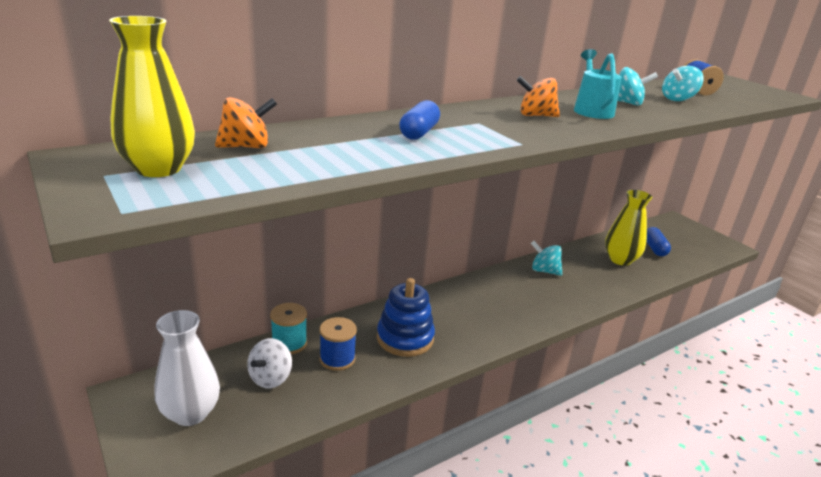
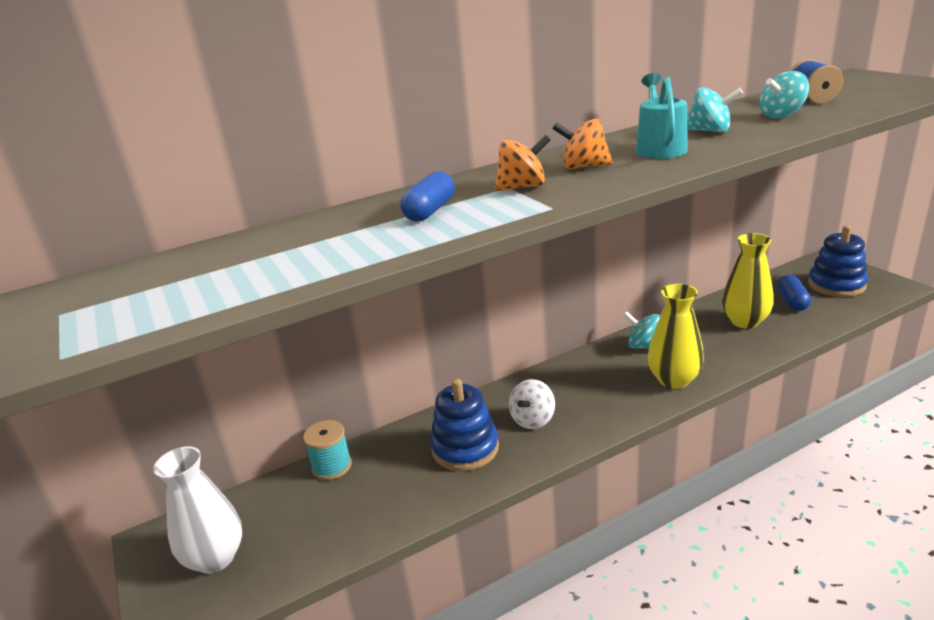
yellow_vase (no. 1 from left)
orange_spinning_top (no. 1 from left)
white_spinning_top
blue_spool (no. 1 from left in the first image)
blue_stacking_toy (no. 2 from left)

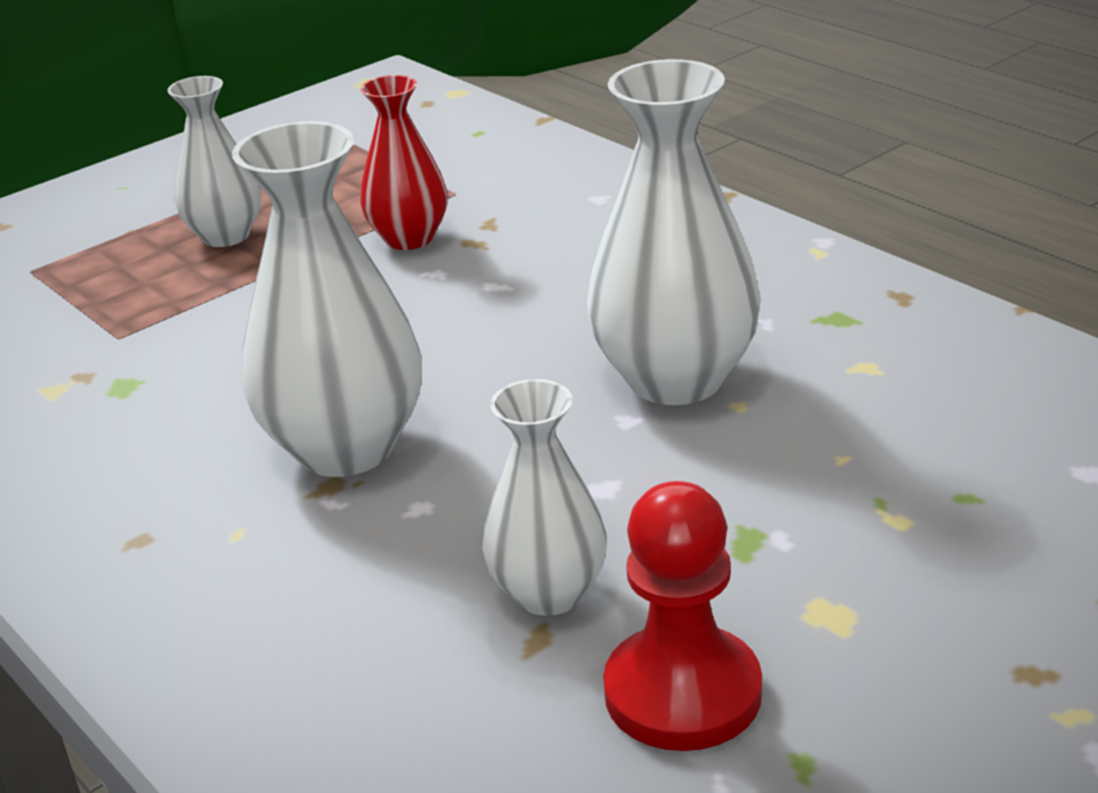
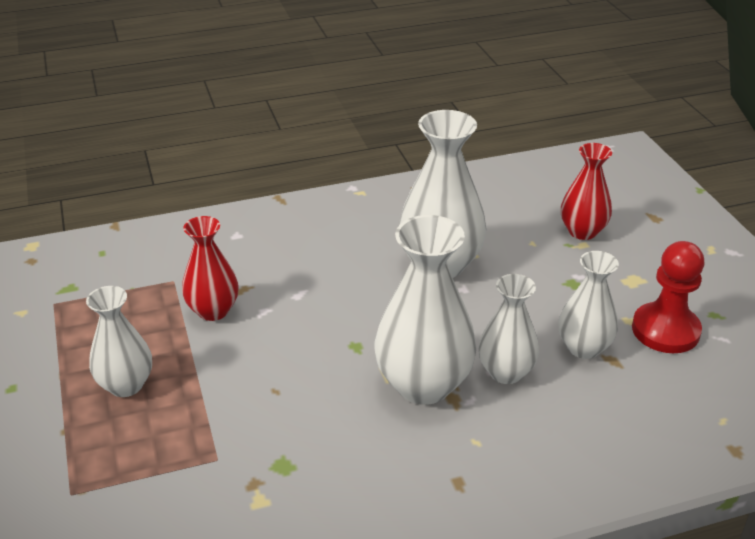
white_vase (no. 4 from left)
red_vase (no. 2 from left)

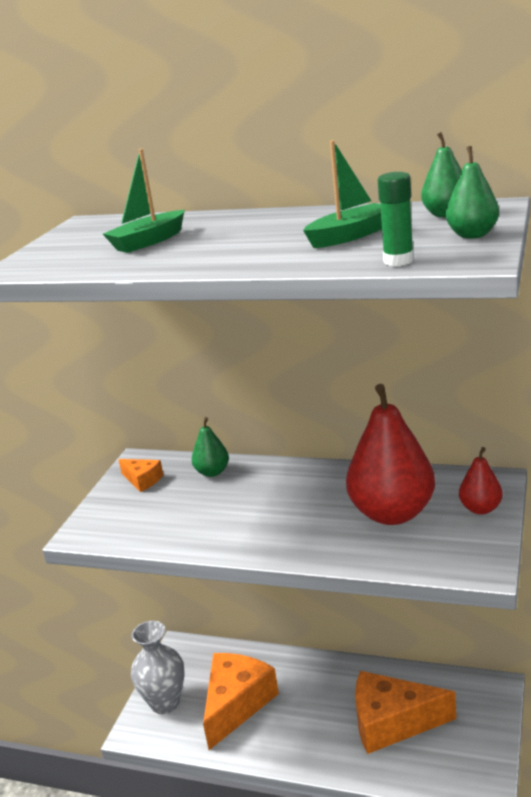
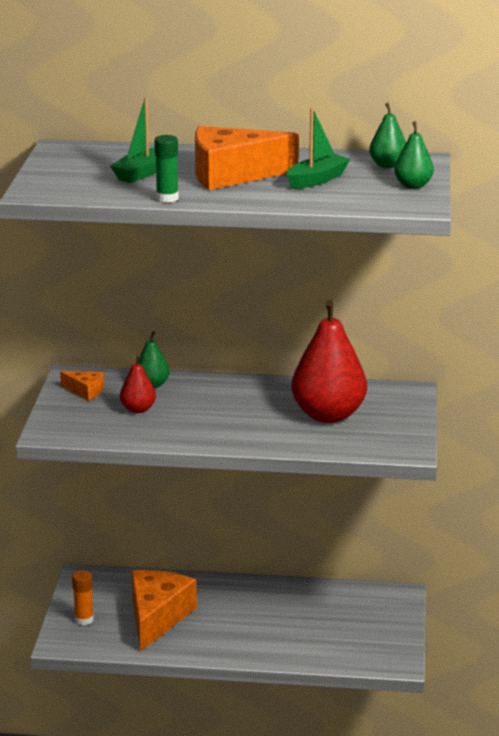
orange_glue_stick
orange_cheese (no. 3 from left)
green_glue_stick
red_pear (no. 1 from left)

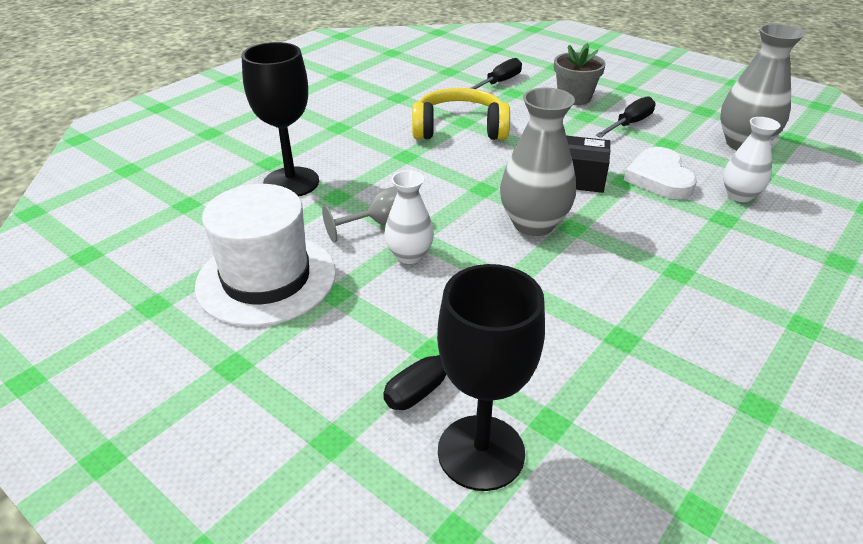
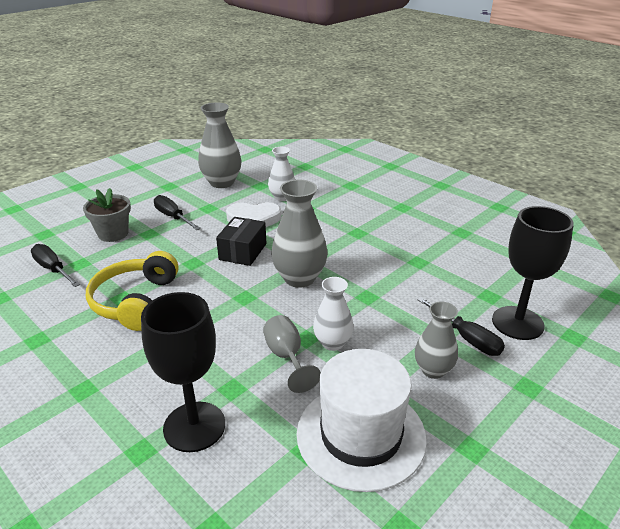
grey_vase (no. 3 from left)

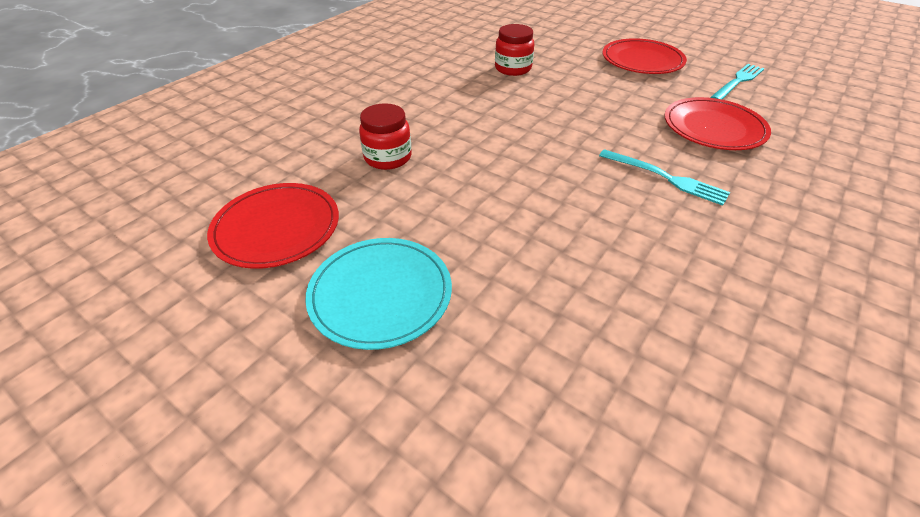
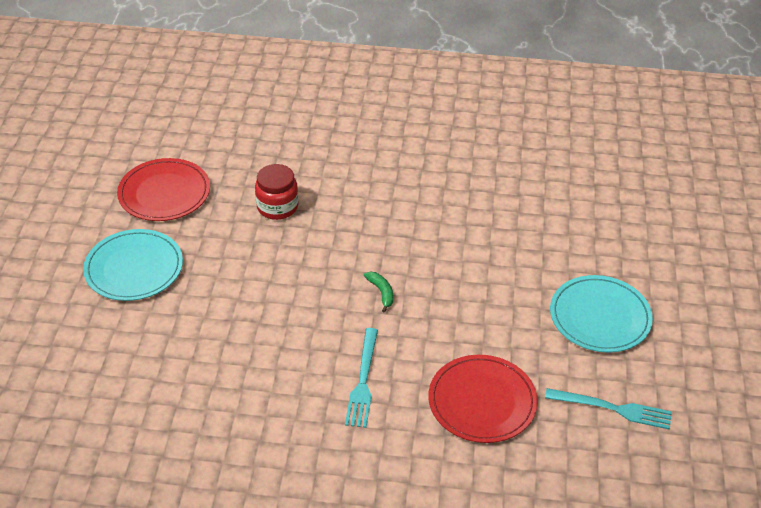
red_jar (no. 2 from left in the first image)
turquoise_plate (no. 2 from left)
green_banana

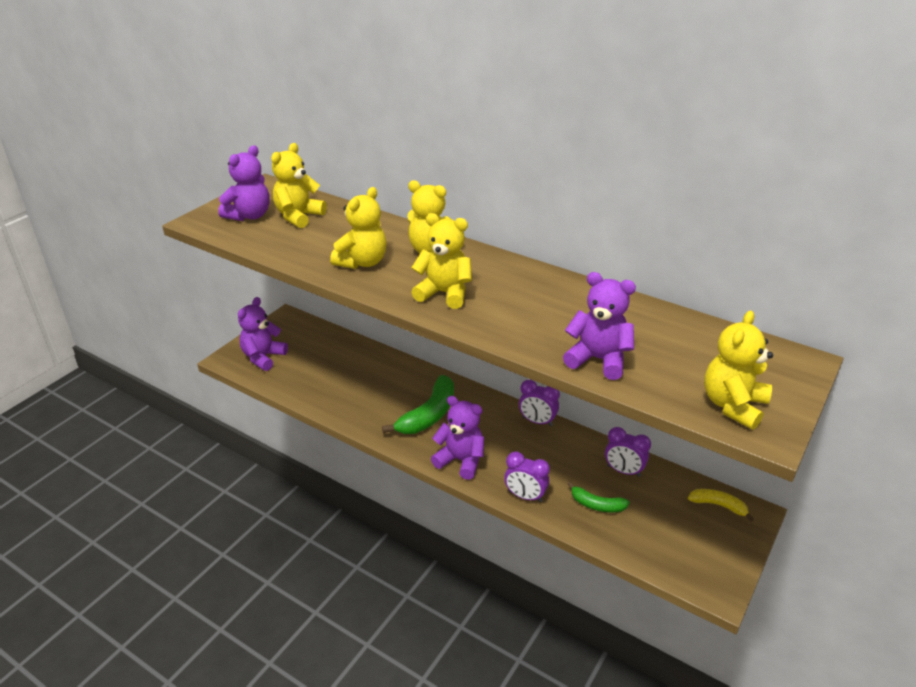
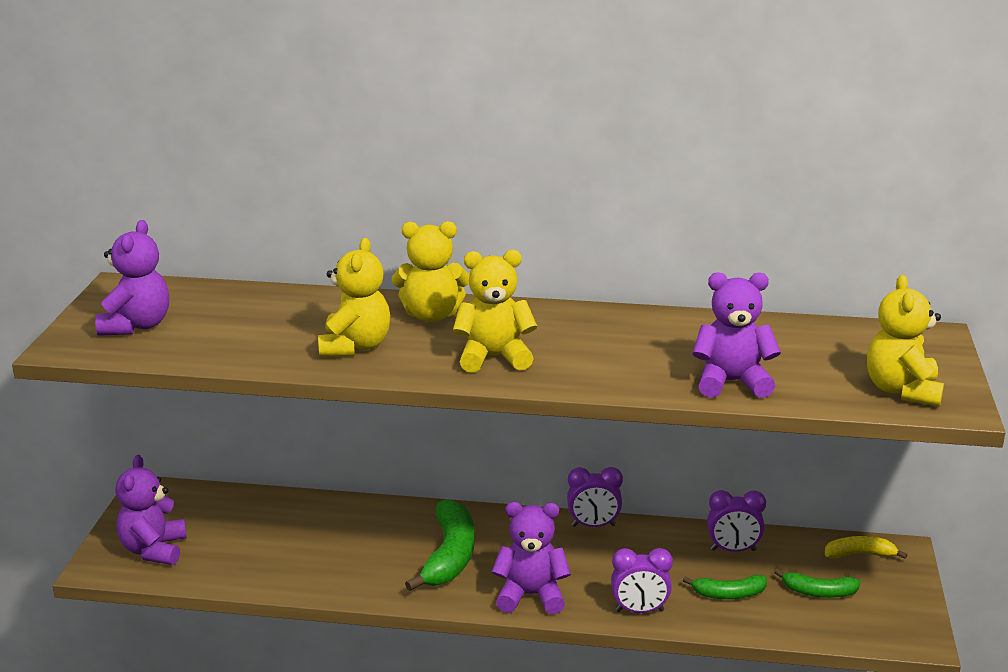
yellow_teddy_bear (no. 1 from left in the first image)
green_banana (no. 3 from left)

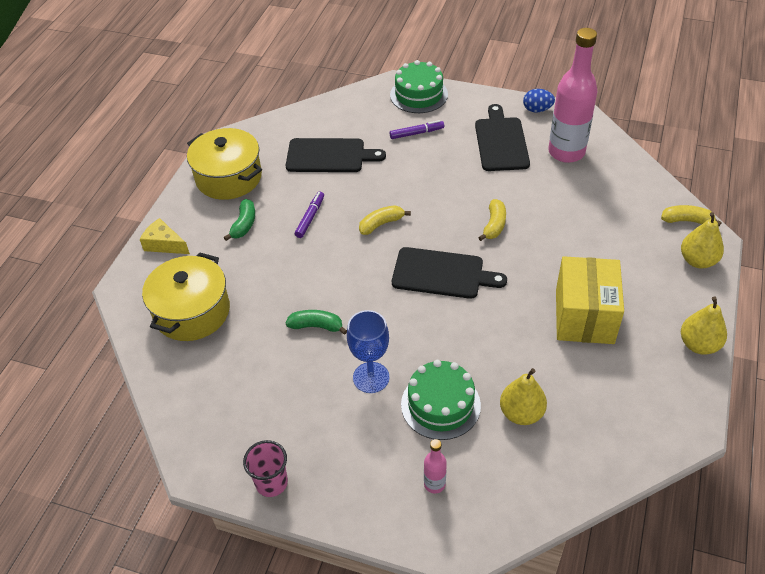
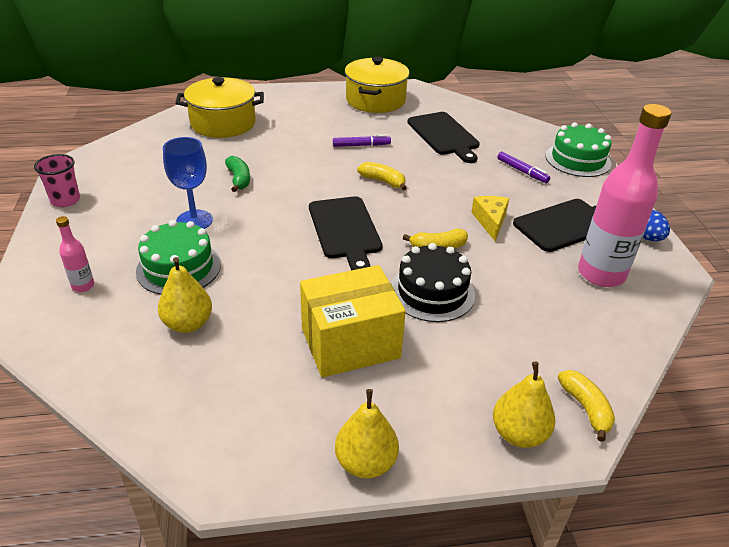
yellow_cheese
green_banana (no. 1 from left in the first image)
black_cake

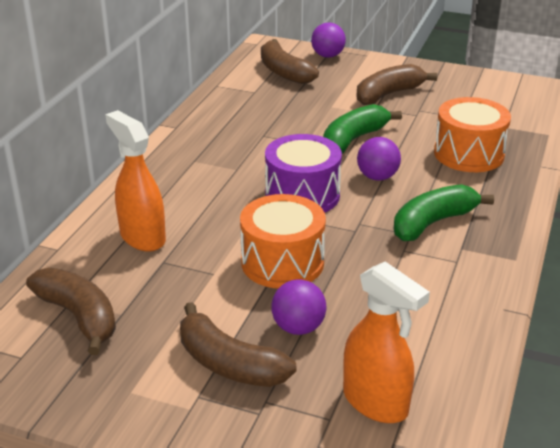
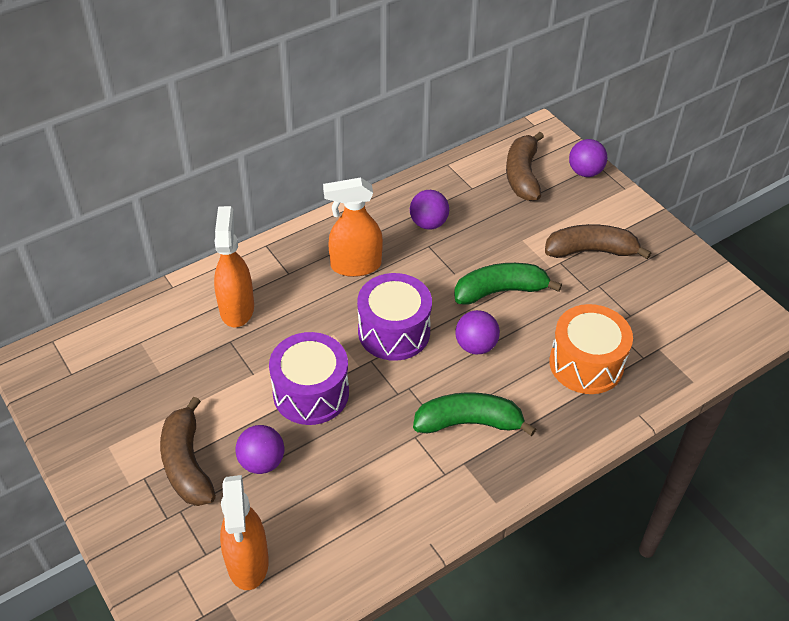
brown_banana (no. 1 from left in the first image)
purple_drum (no. 1 from left)
orange_spray_bottle (no. 3 from left)
purple_ball (no. 2 from left)

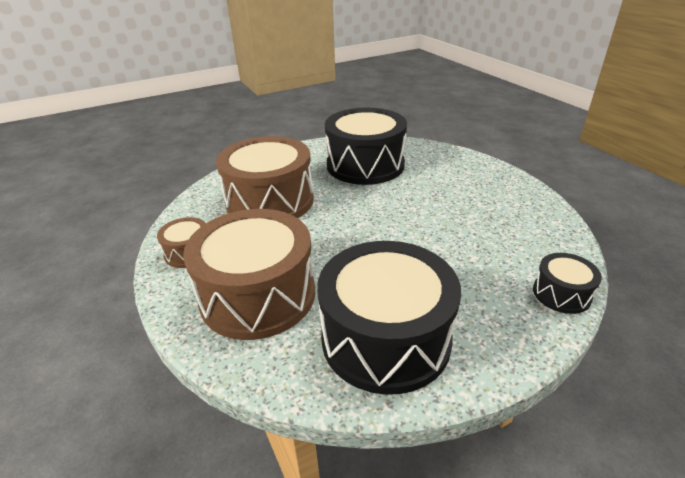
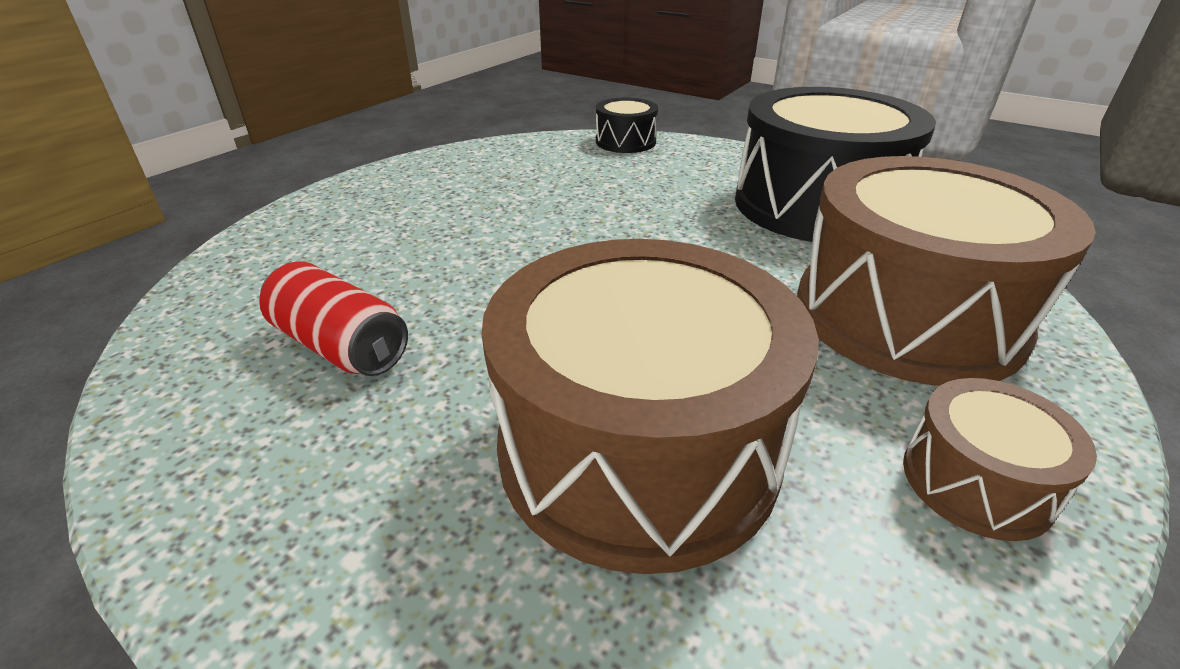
red_can

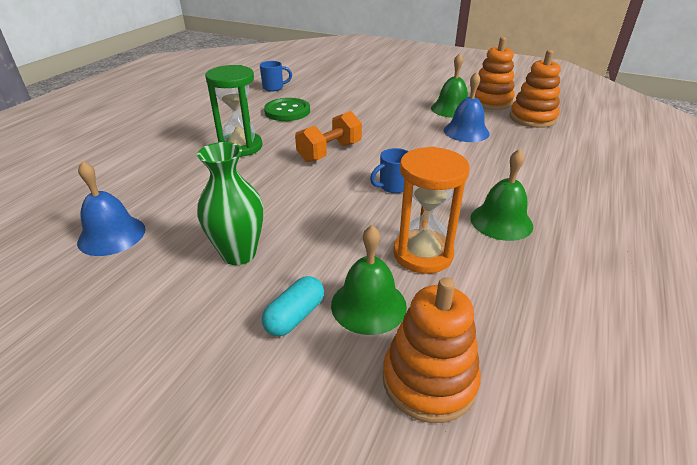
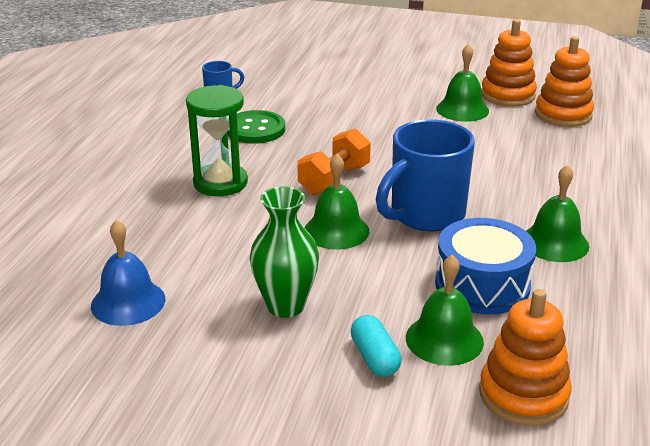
turquoise_capsule
blue_mug (no. 2 from left)
blue_drum
blue_bell (no. 2 from left in the first image)
green_bell (no. 1 from left)

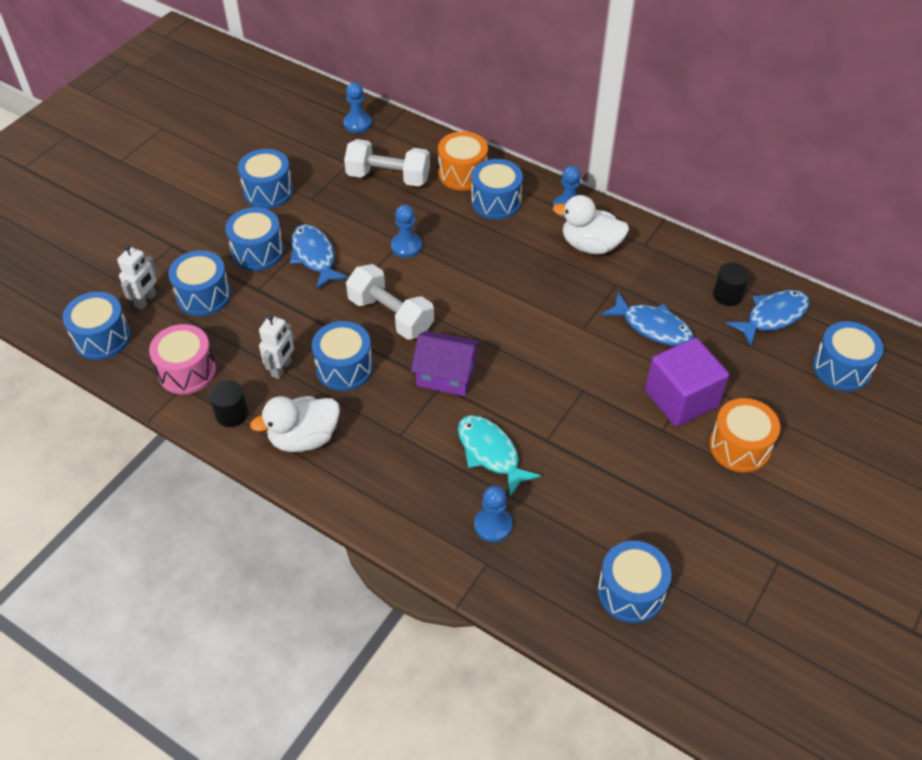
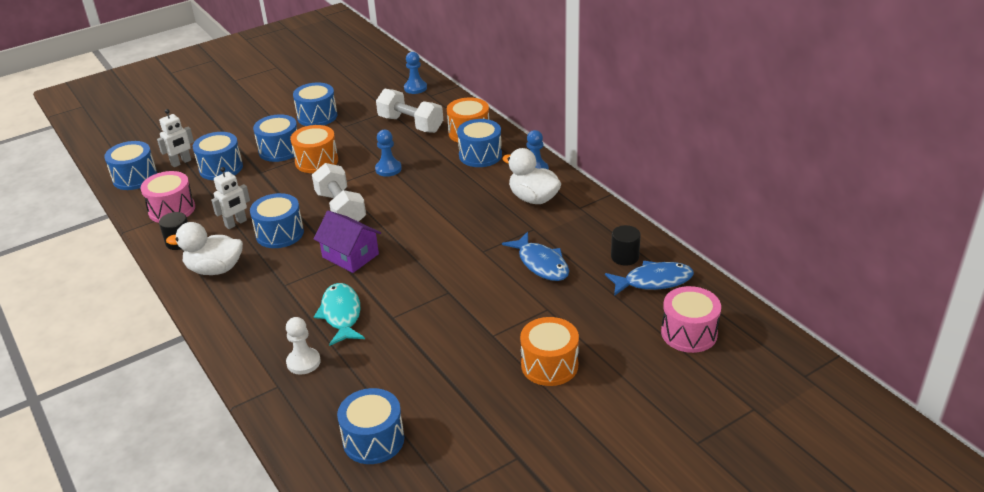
orange_drum (no. 1 from left)
white_pawn
purple_cube
pink_drum (no. 2 from left)

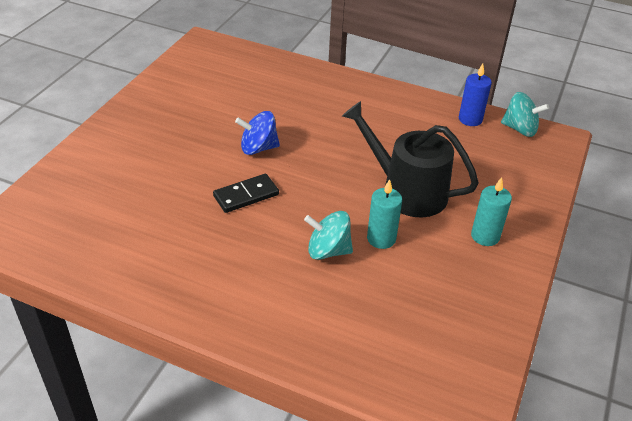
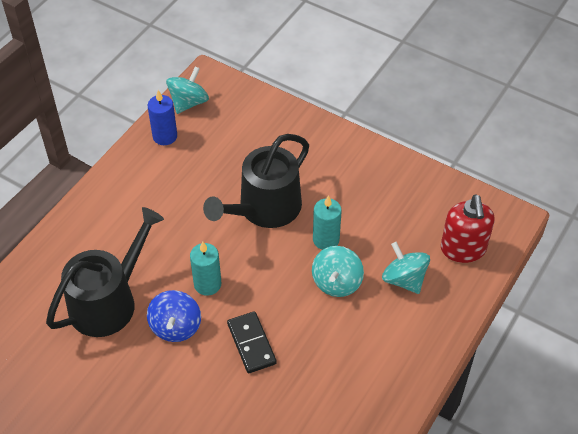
turquoise_candle (no. 1 from left)
black_watering_can (no. 1 from left)
turquoise_spinning_top (no. 3 from left)
red_soap_dispenser

